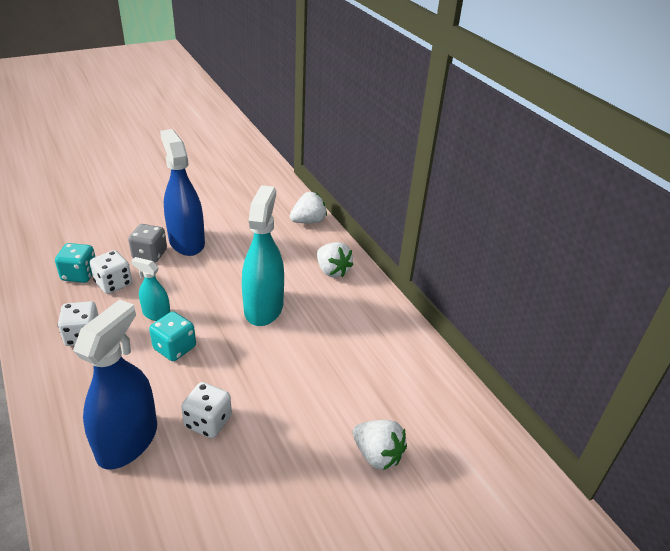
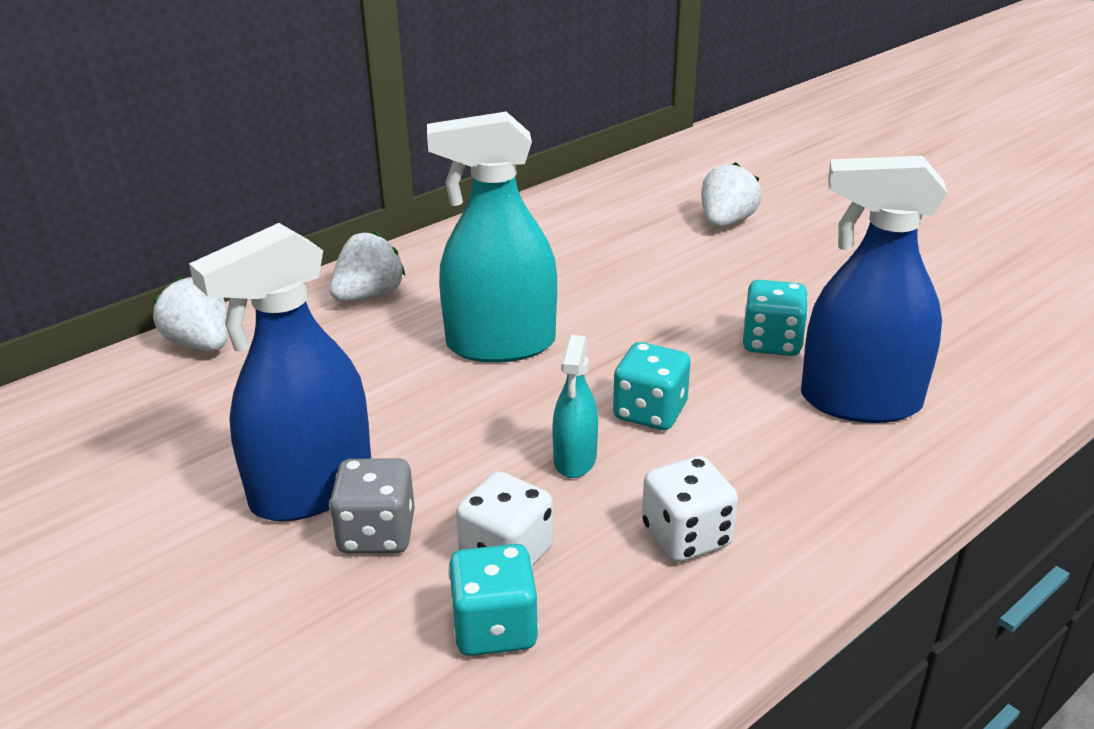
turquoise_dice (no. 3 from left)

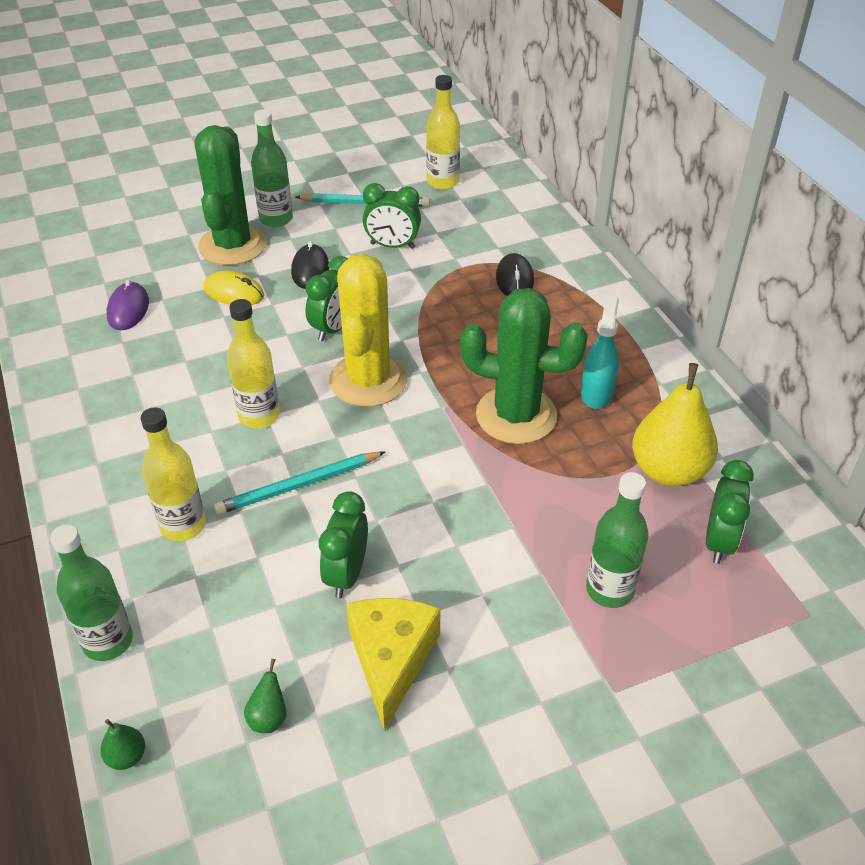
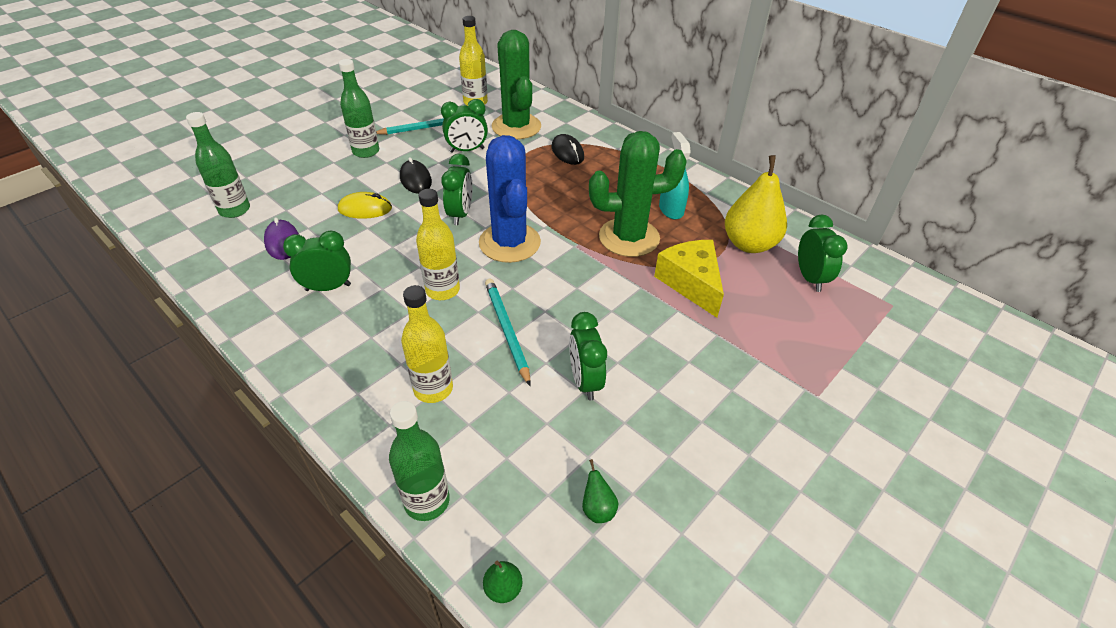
green_cactus (no. 1 from left)
turquoise_pencil (no. 2 from left)
blue_cactus
yellow_cheese
green_bottle (no. 1 from left)
green_clock (no. 1 from left)

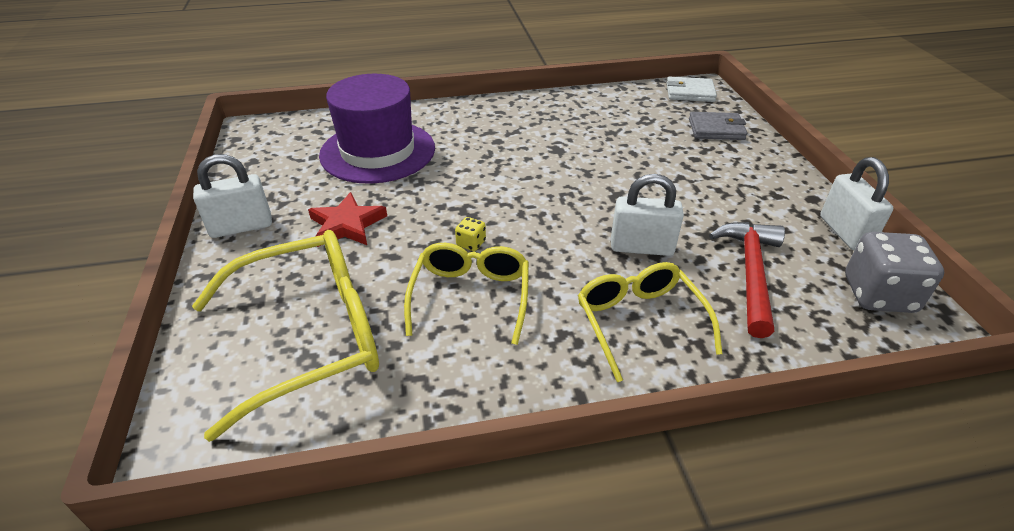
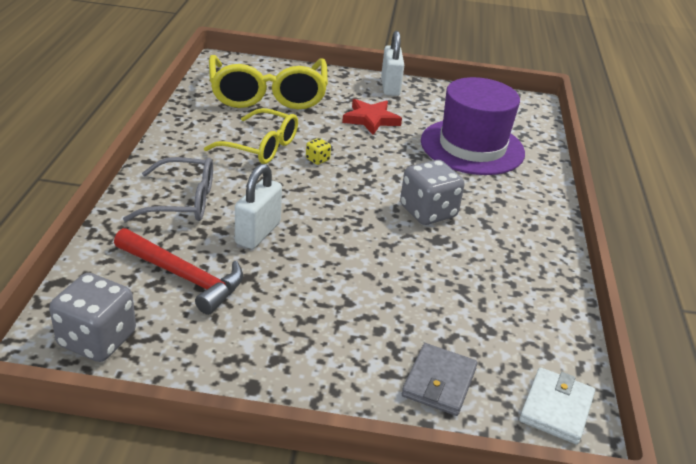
grey_glasses
white_padlock (no. 3 from left in the first image)
grey_dice (no. 2 from left)

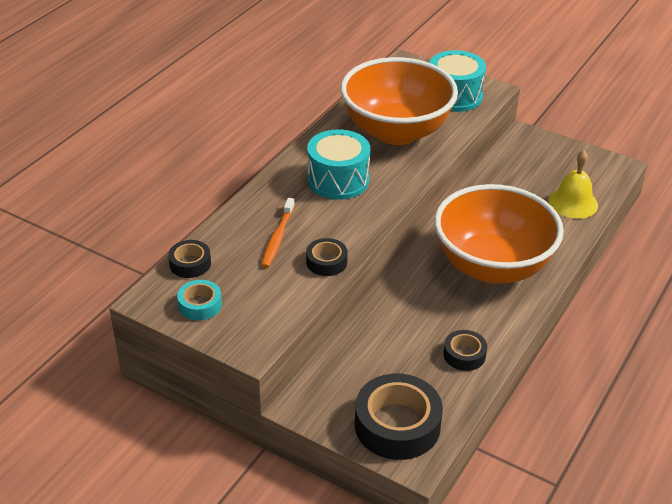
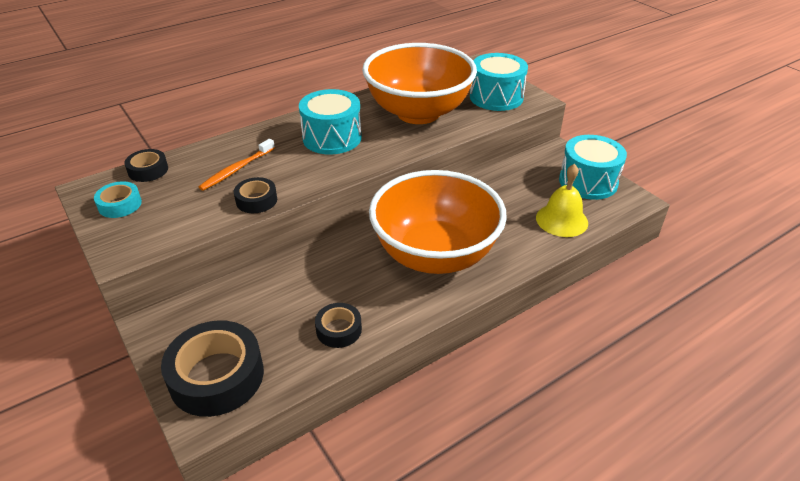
turquoise_drum (no. 3 from left)

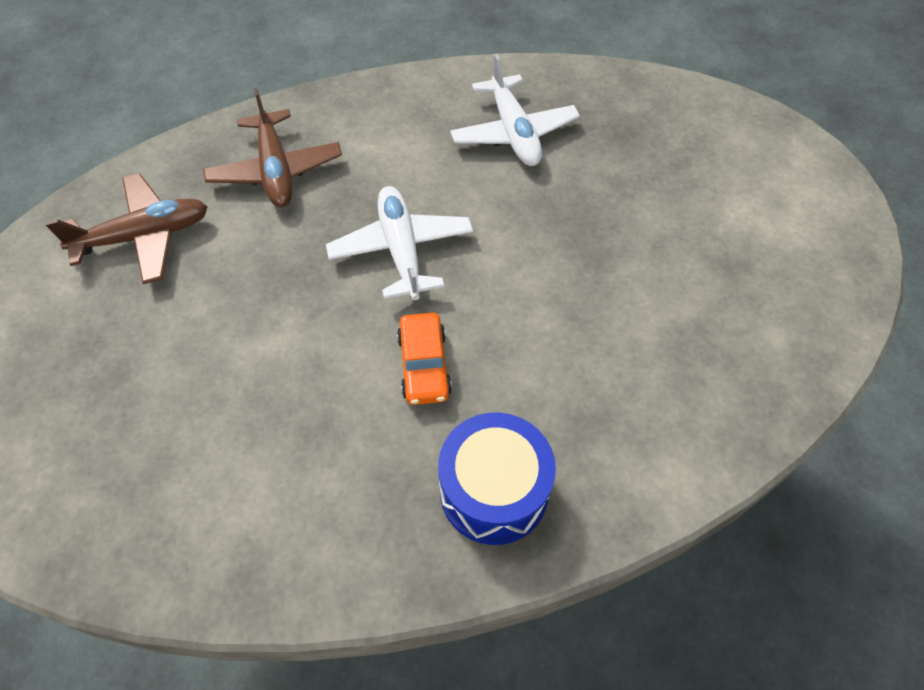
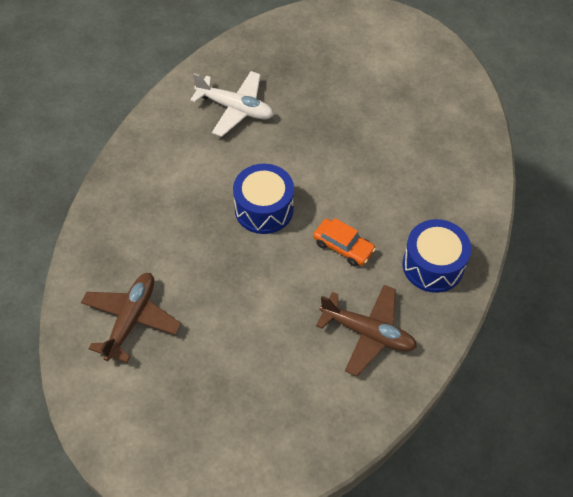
brown_plane (no. 2 from left)
blue_drum (no. 1 from left)

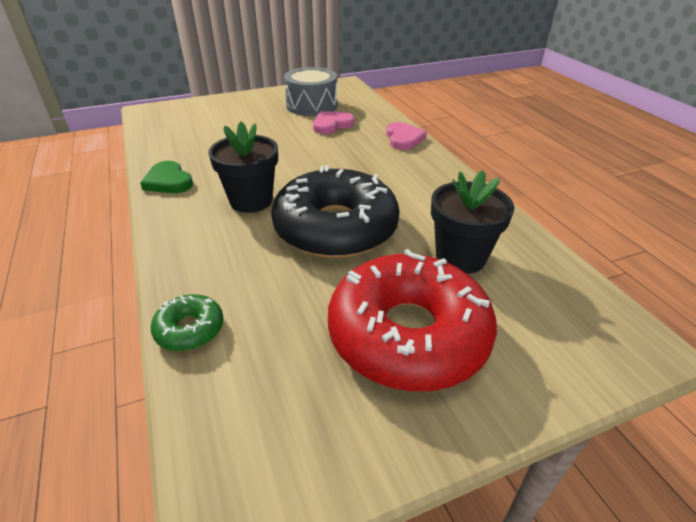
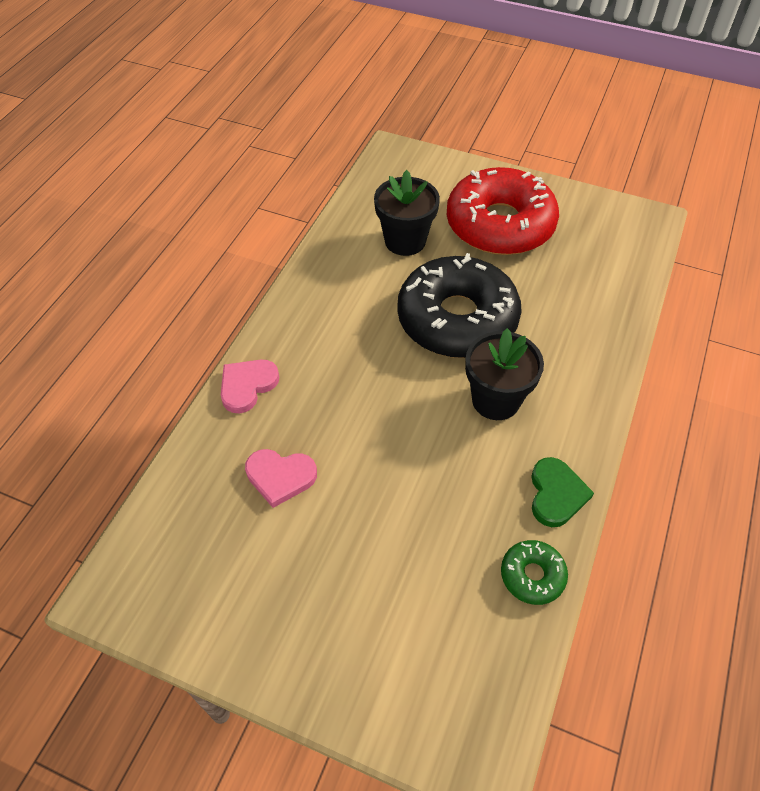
green_donut
grey_drum

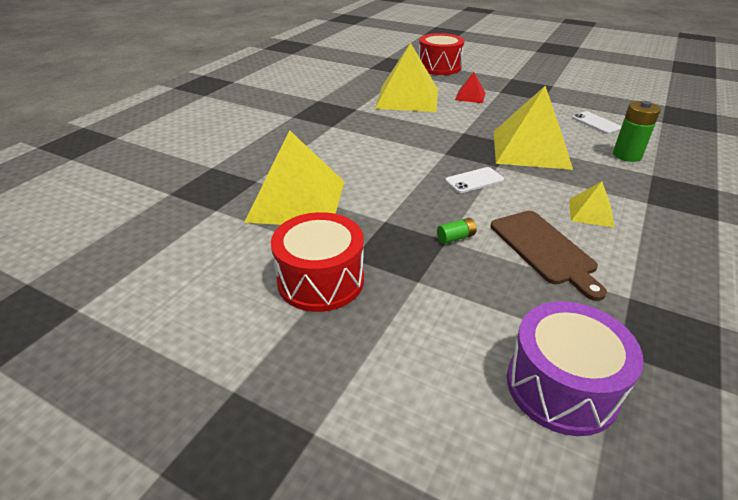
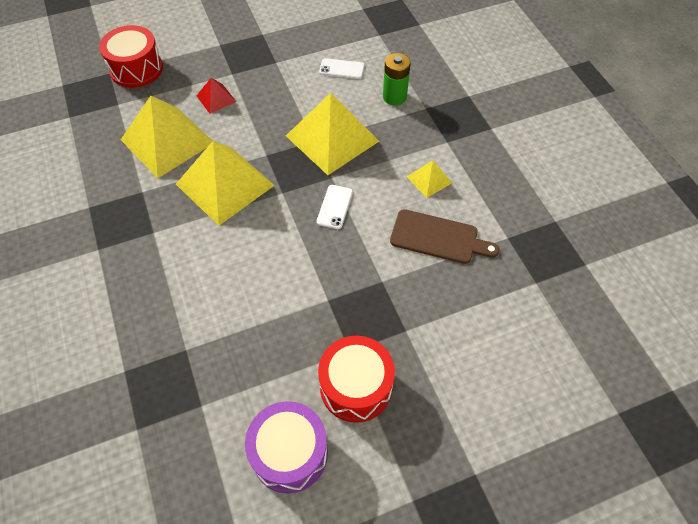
yellow_pyramid (no. 2 from left)
green_battery (no. 1 from left in the first image)
purple_drum

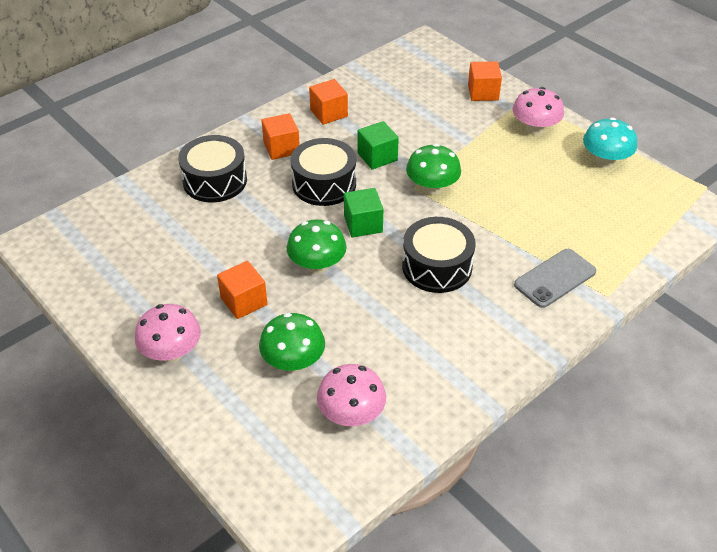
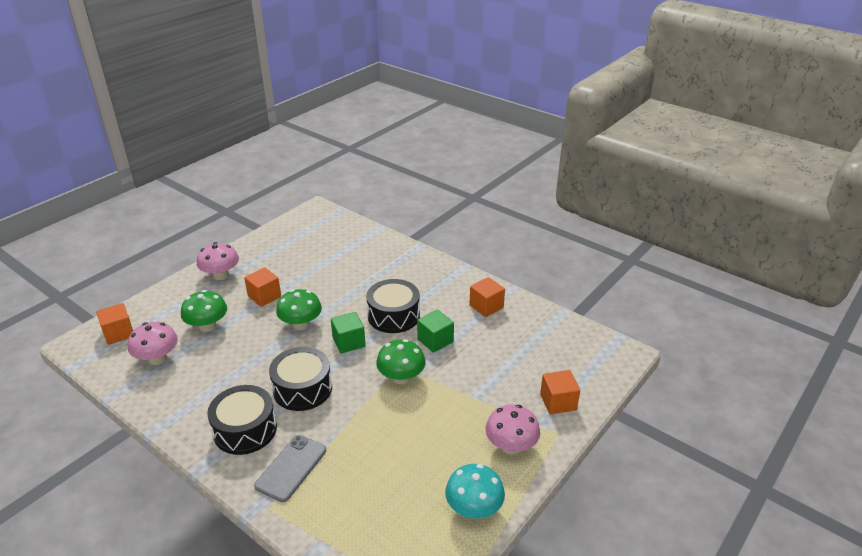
black_drum (no. 1 from left)
orange_cube (no. 1 from left)
grey_phone

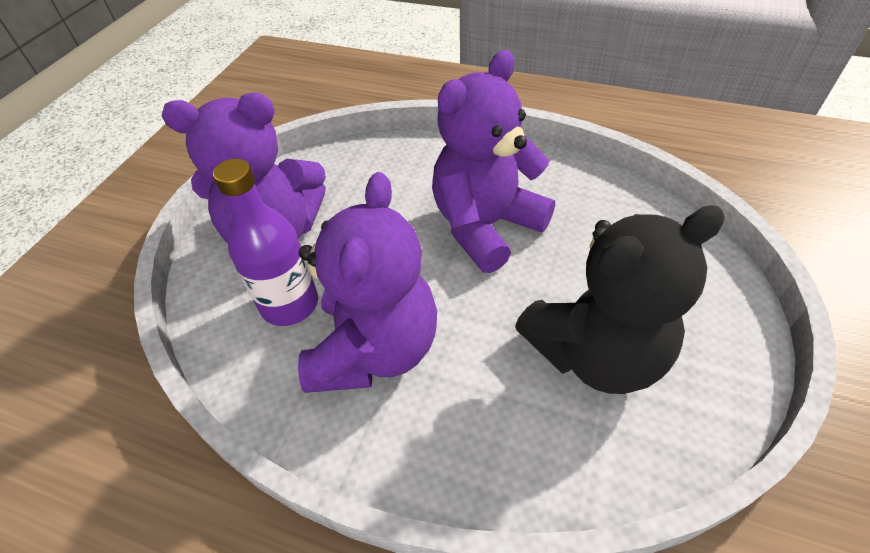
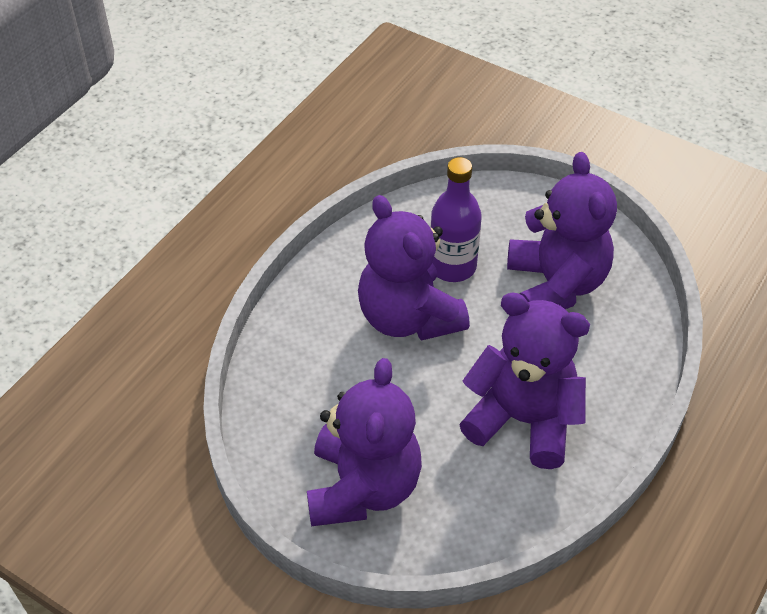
purple_bottle
purple_teddy_bear (no. 4 from left)

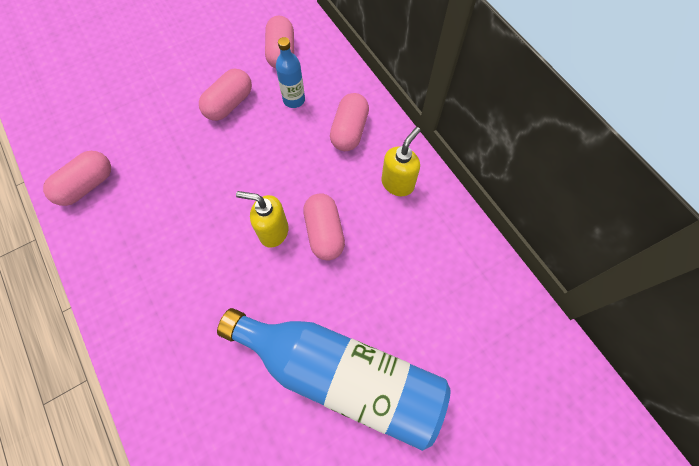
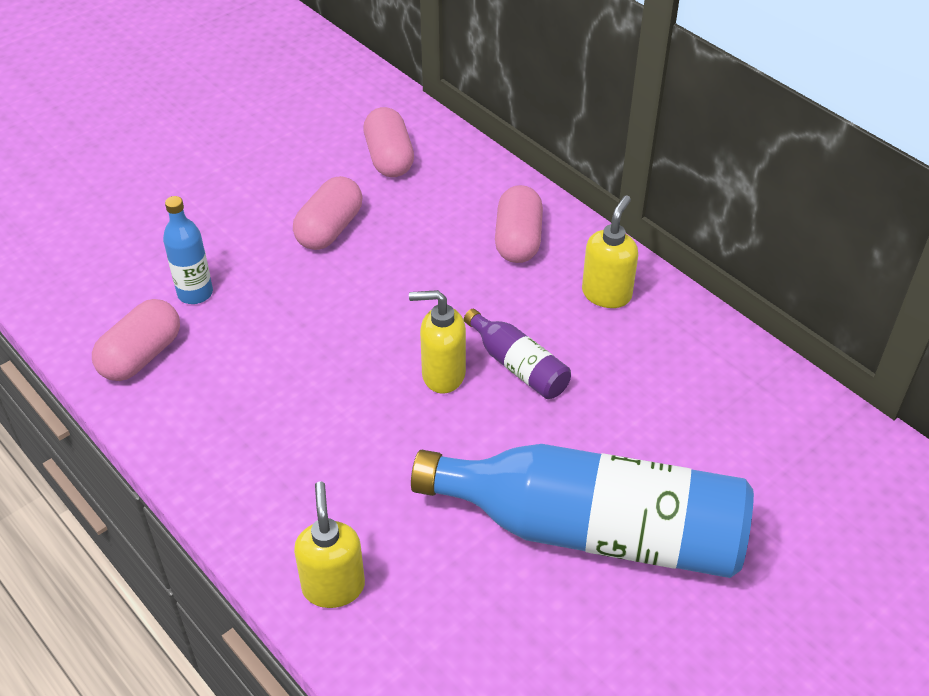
blue_bottle (no. 1 from left)
purple_bottle
yellow_soap_dispenser (no. 1 from left)

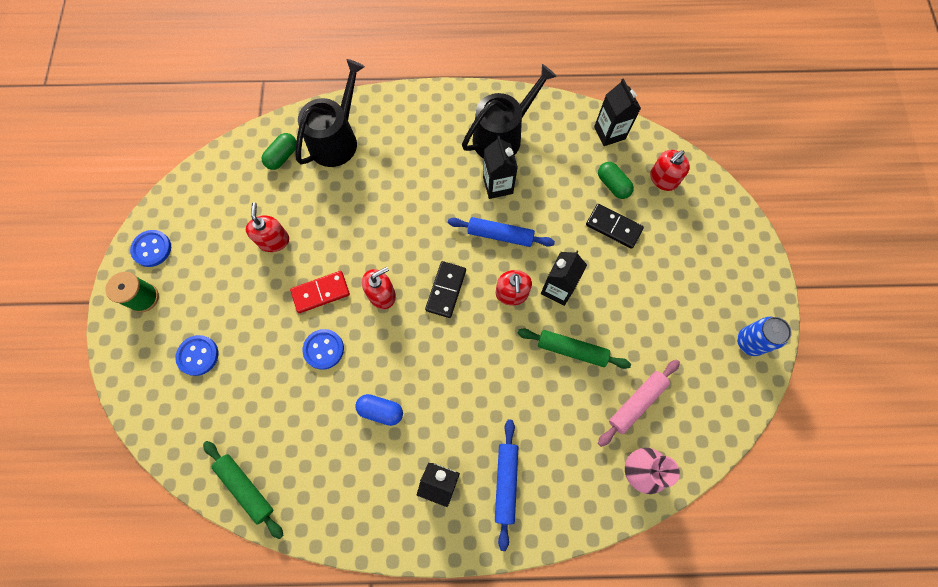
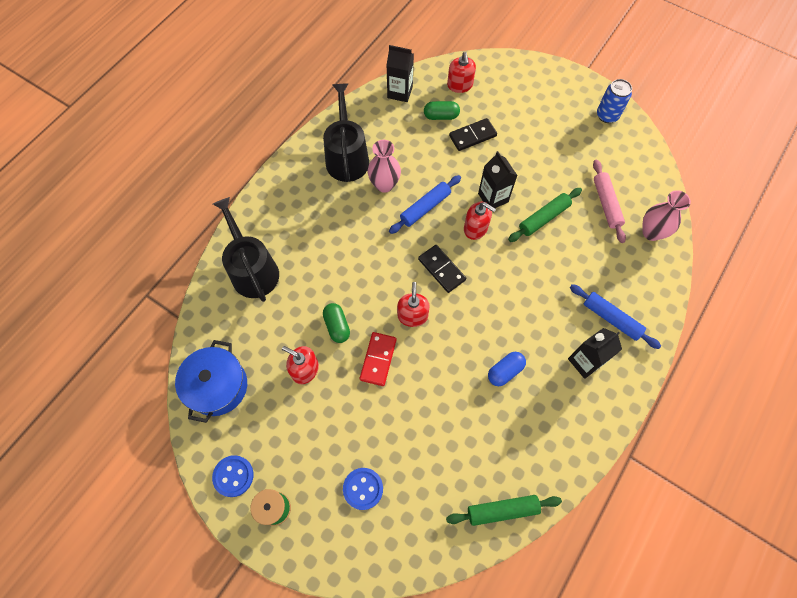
green_capsule (no. 1 from left)
blue_button (no. 3 from left in the first image)
pink_vase (no. 1 from left)
blue_pot

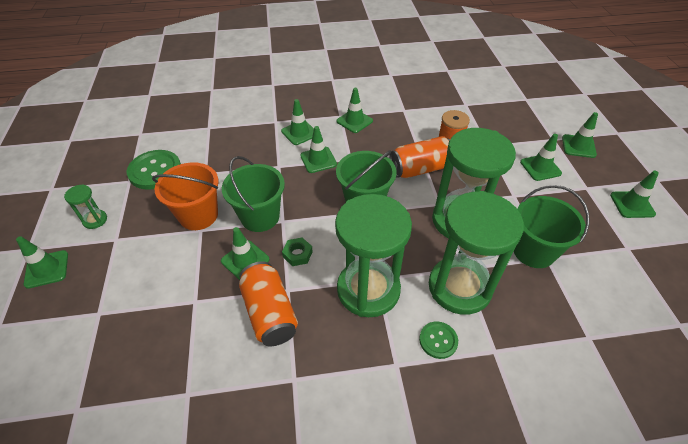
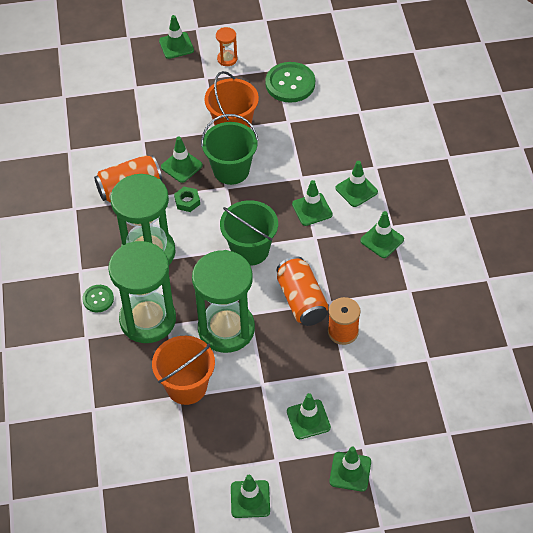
orange_hourglass
orange_bucket (no. 1 from left)

